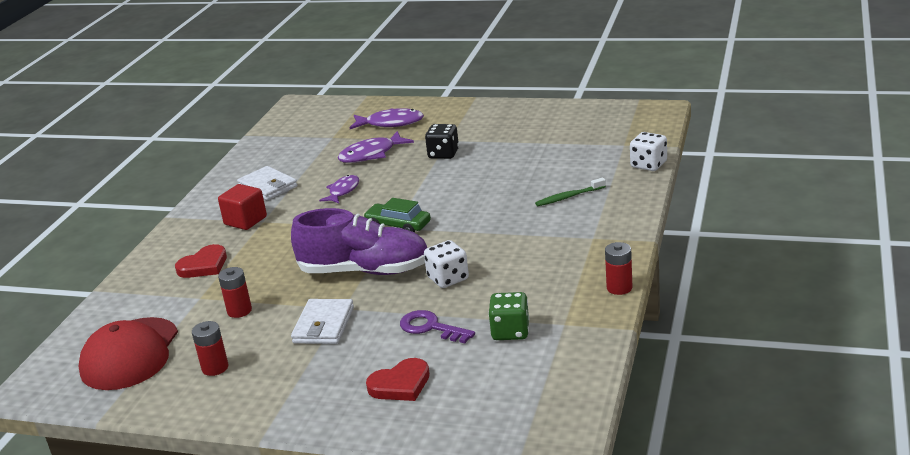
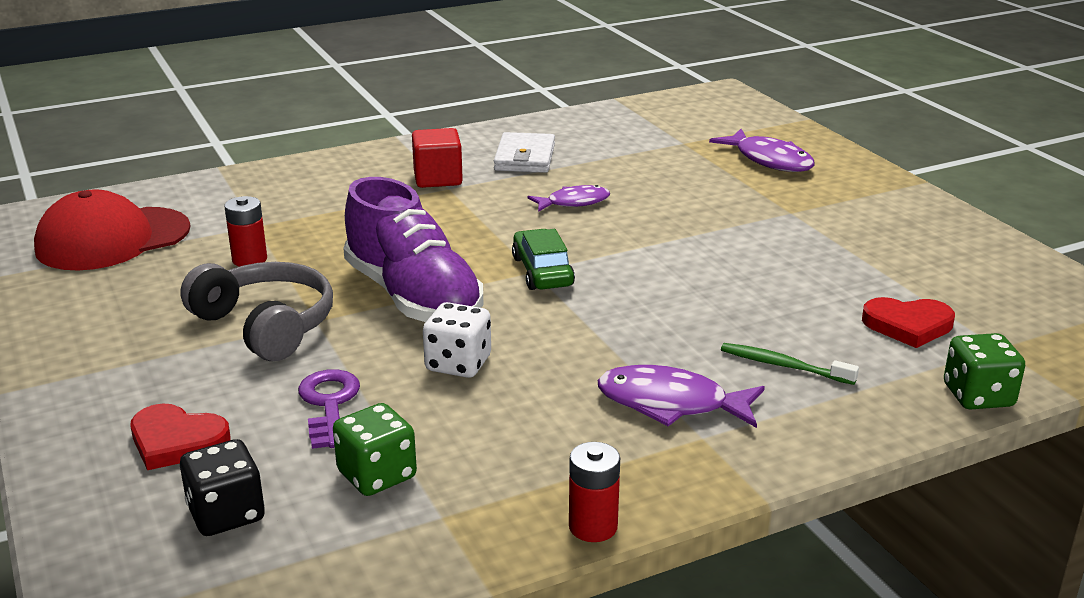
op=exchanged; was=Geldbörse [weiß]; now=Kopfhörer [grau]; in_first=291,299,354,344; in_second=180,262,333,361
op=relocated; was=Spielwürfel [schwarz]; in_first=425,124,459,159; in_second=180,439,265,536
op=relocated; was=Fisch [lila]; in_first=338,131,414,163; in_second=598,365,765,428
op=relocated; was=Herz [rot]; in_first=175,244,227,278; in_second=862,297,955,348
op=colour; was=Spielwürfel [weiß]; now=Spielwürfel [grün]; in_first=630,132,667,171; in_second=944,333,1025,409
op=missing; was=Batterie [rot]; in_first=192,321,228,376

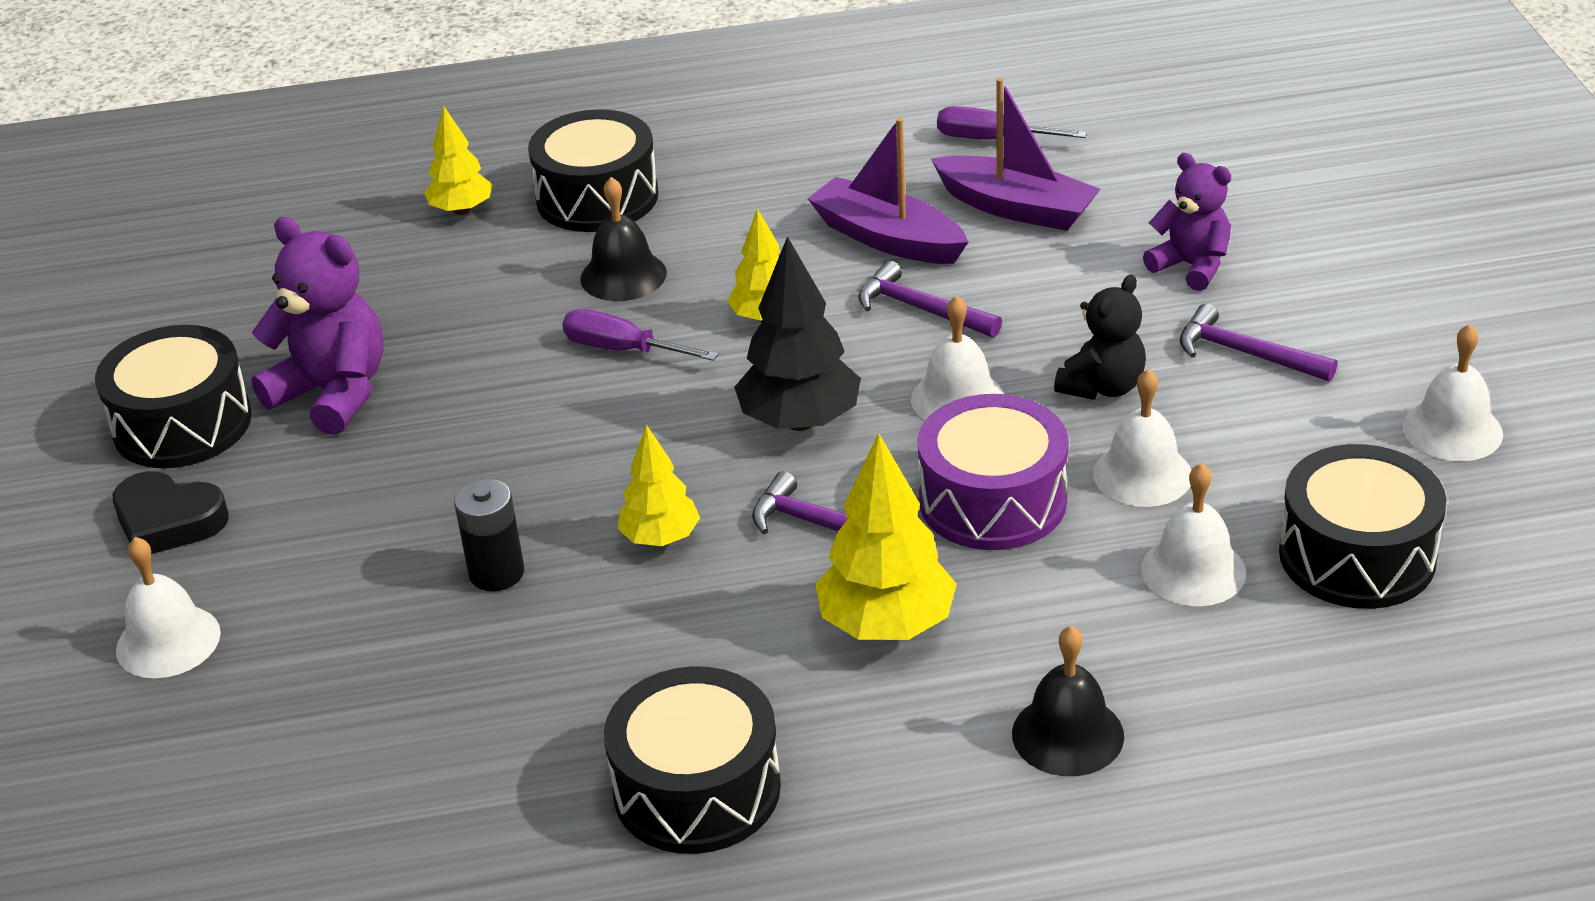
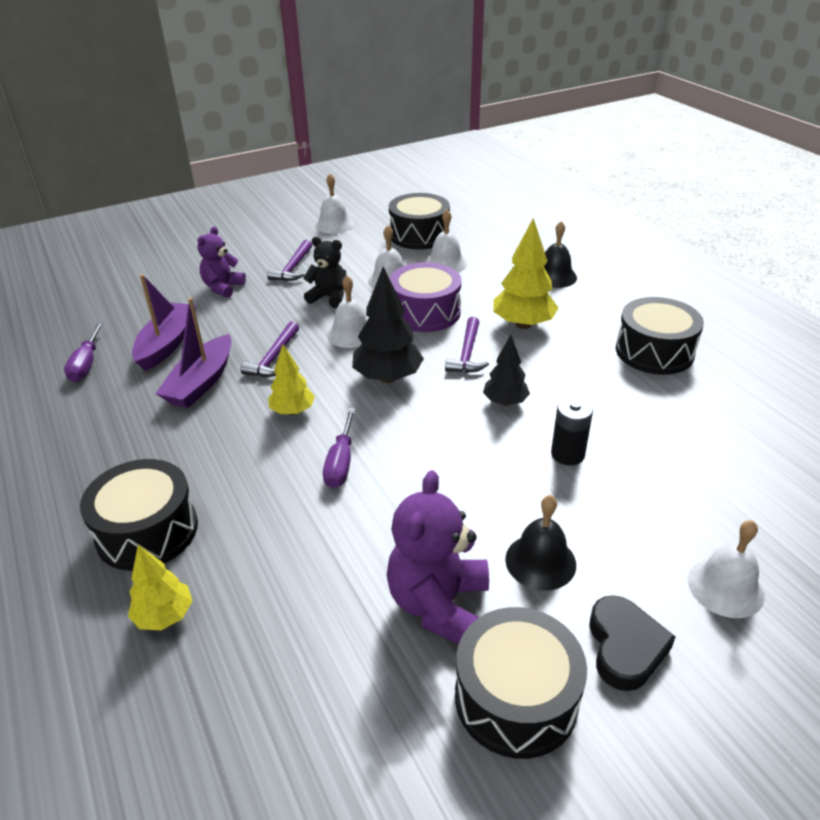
op=colour; was=Baum [gelb]; now=Baum [schwarz]; in_first=617,425,700,546; in_second=483,335,530,406
op=relocated; was=Glocke [schwarz]; in_first=580,177,667,301; in_second=505,495,576,590

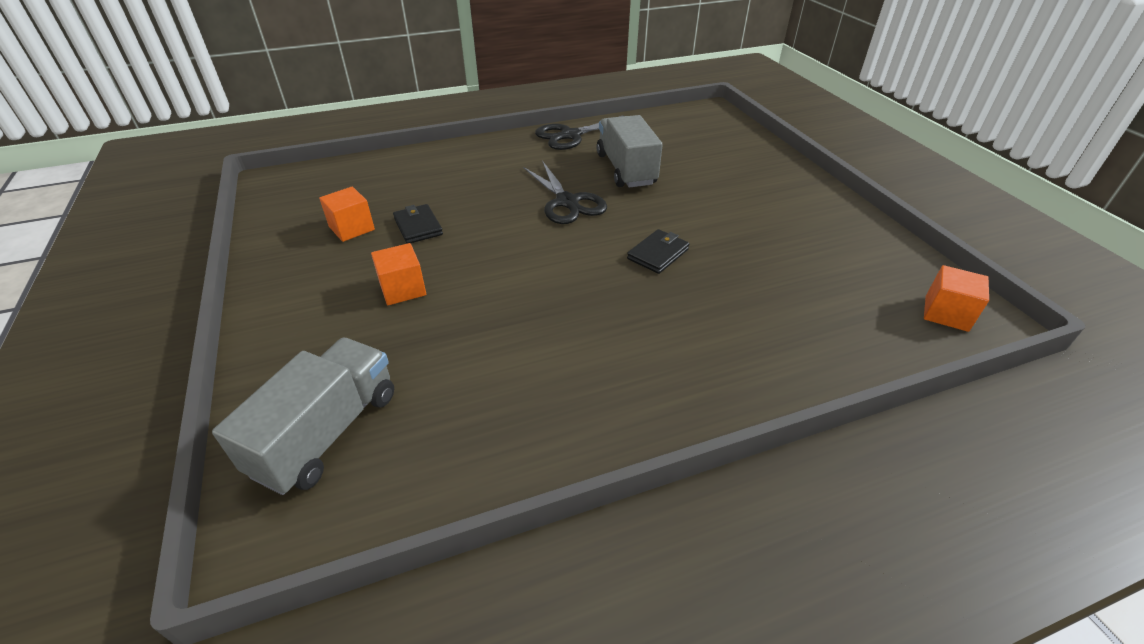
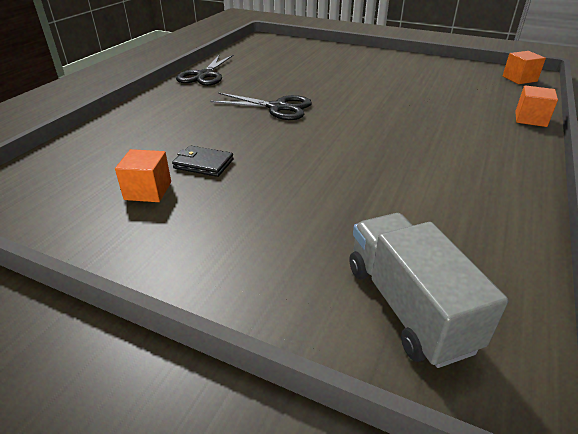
op=relocated; was=Kubus [orange]; in_first=371,243,426,305; in_second=515,85,558,127
op=missing; was=Lastwagen [grau]; in_first=597,115,663,188
op=missing; was=Geldbörse [schwarz]; in_first=627,229,689,274

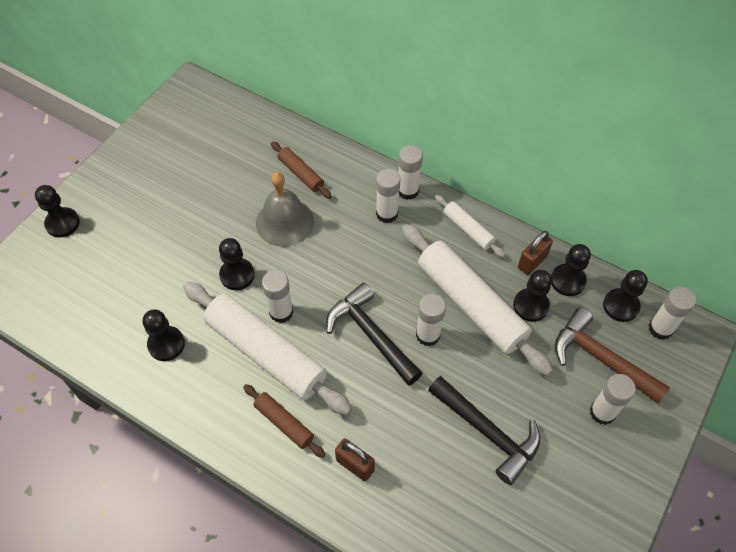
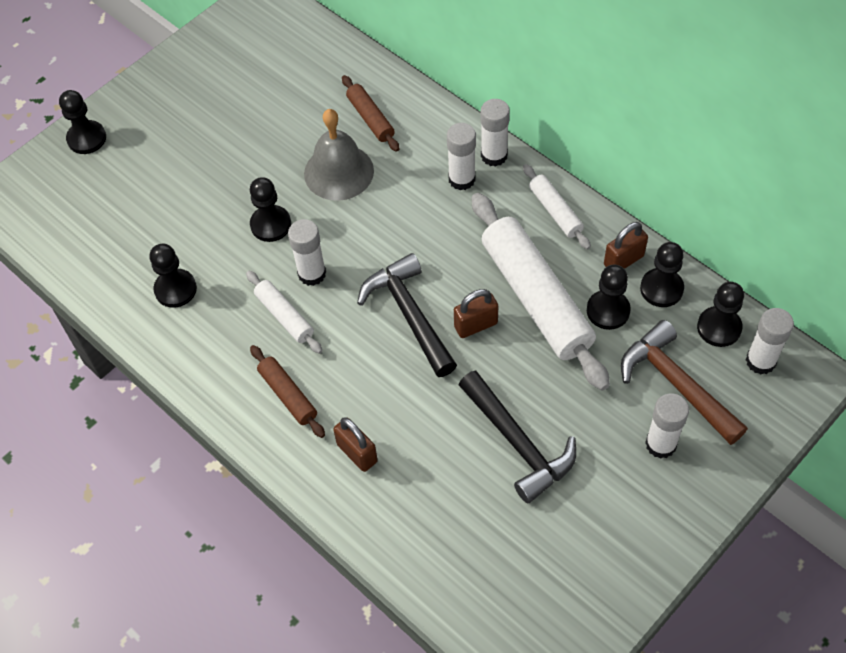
op=size; was=Nudelholz [weiß]; in_first=183,282,352,415; in_second=246,271,322,354; ratio=0.48
op=exchanged; was=Klebestift [weiß]; now=Vorhängeschloss [braun]; in_first=416,294,446,346; in_second=454,289,498,338

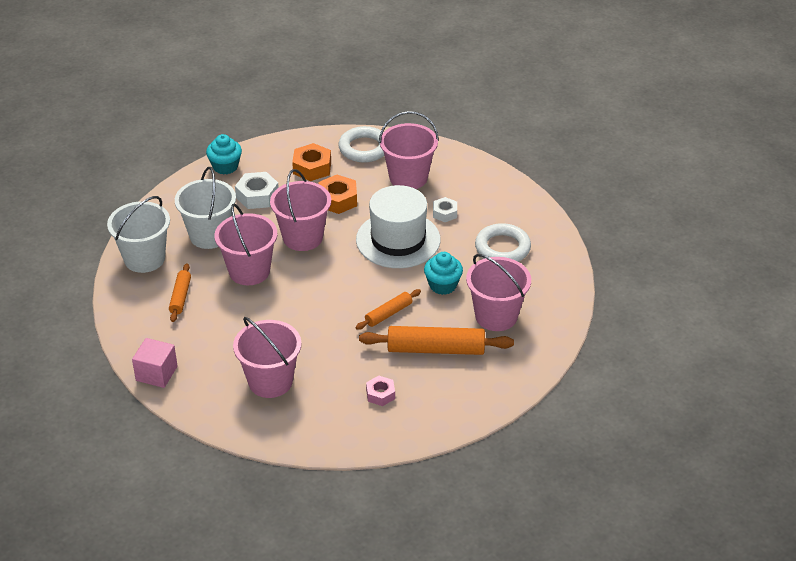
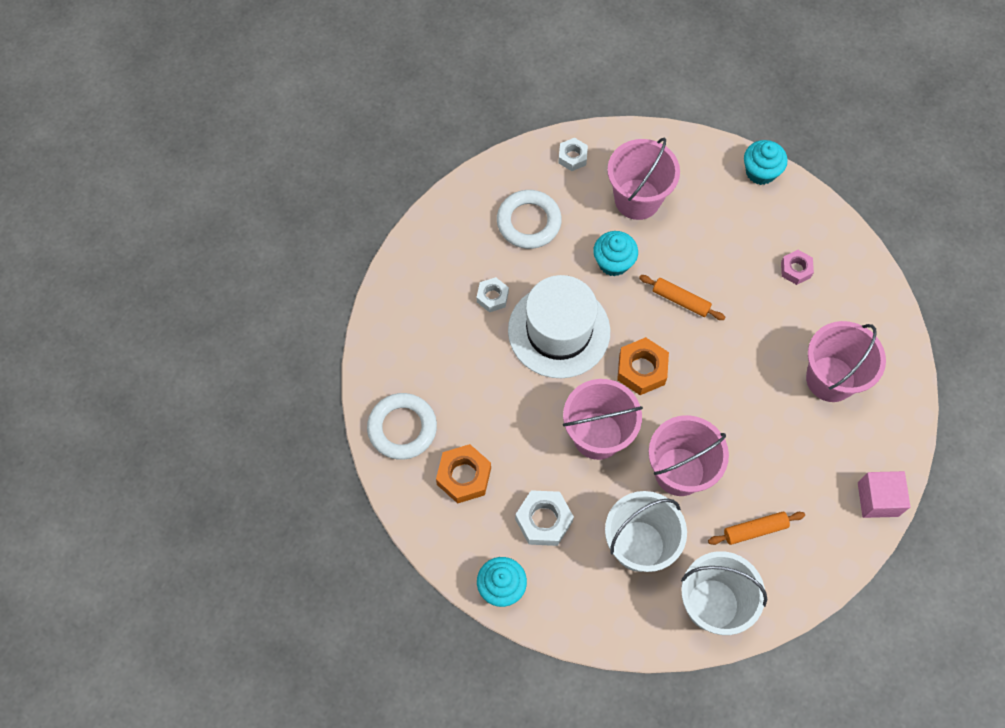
op=appeared; now=Sechskantmutter [weiß]; in_second=558,138,588,171
op=relocated; was=Sechskantmutter [orange]; in_first=318,175,357,214; in_second=617,337,669,395
op=appeared; now=Muffin [türkis]; in_second=744,140,788,185
op=missing; was=Nudelholz [orange]; in_first=359,326,514,355
op=missing; was=Eimer [rosa]; in_first=379,111,439,189

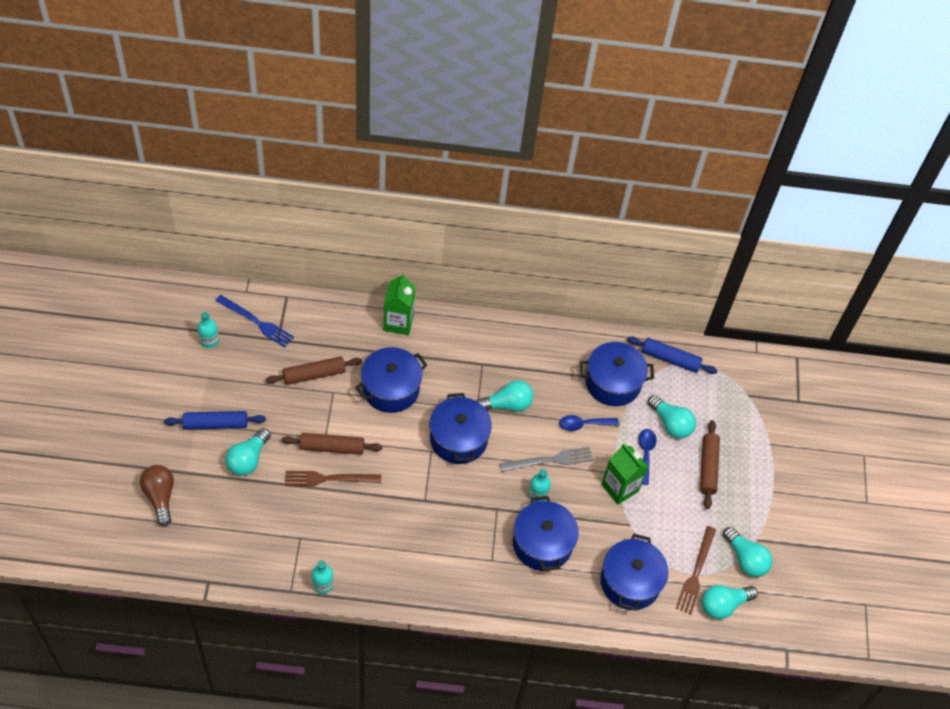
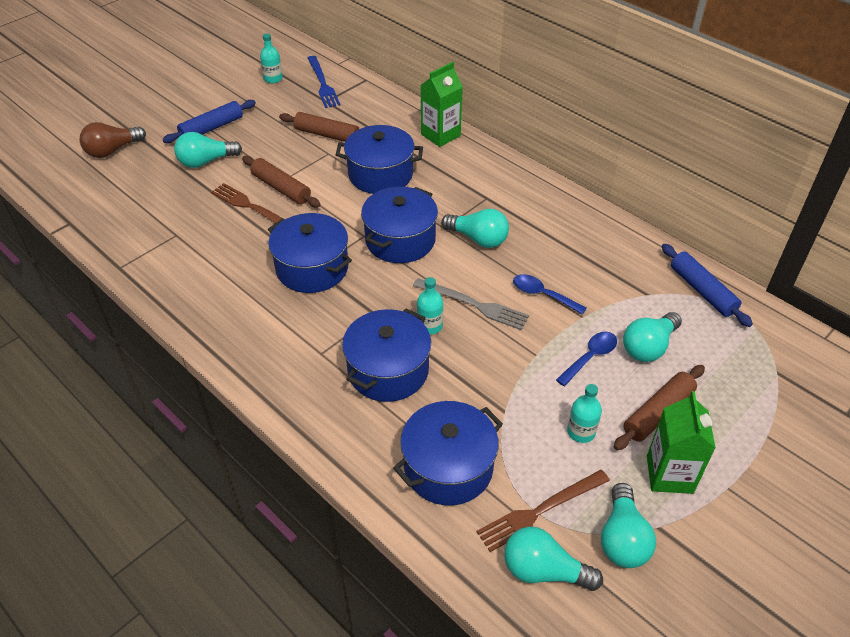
op=spun; was=Glühbirne [braun]; in_first=140,465,174,527; in_second=80,122,146,158; clockwise=-150
op=spun; was=Nudelholz [blau]; in_first=164,411,266,430; in_second=162,100,256,143; clockwise=-75
op=relocated; was=Kochtopf [blau]; in_first=580,342,654,406; in_second=268,213,352,293
op=relocated; was=Flasche [türkis]; in_first=312,561,333,594; in_second=567,384,602,443
op=spun; was=Glühbirne [türkis]; in_first=648,395,696,438; in_second=623,312,682,362; clockwise=45
op=relocated; was=Getränkekarton [grün]; in_first=602,443,648,504; in_second=647,391,716,494

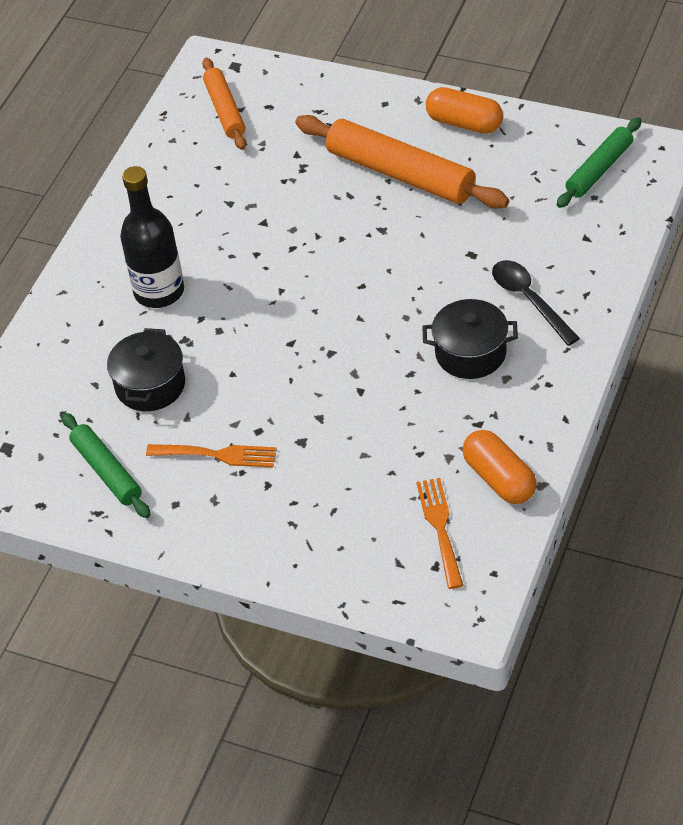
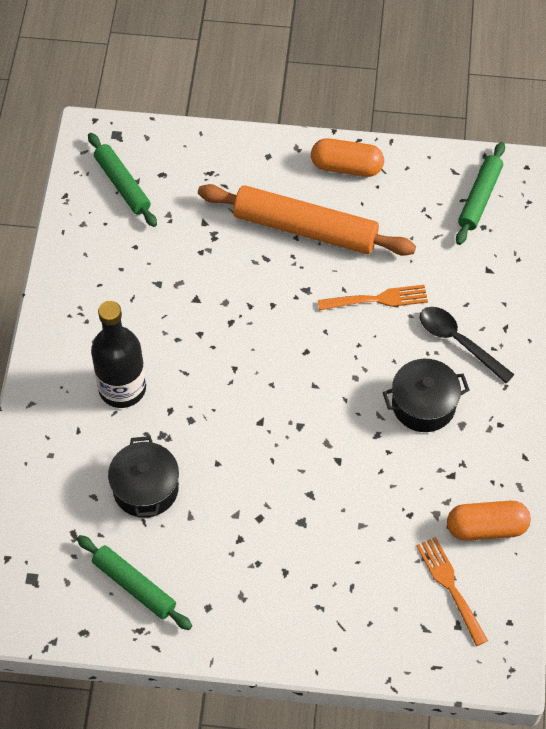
op=colour; was=Nudelholz [orange]; now=Nudelholz [grün]; in_first=202,57,246,150; in_second=88,133,157,227
op=relocated; was=Gabel [orange]; in_first=146,444,277,468; in_second=318,285,428,311
op=spun; was=Kapsel [orange]; in_first=462,430,537,504; in_second=447,501,531,541; clockwise=-45

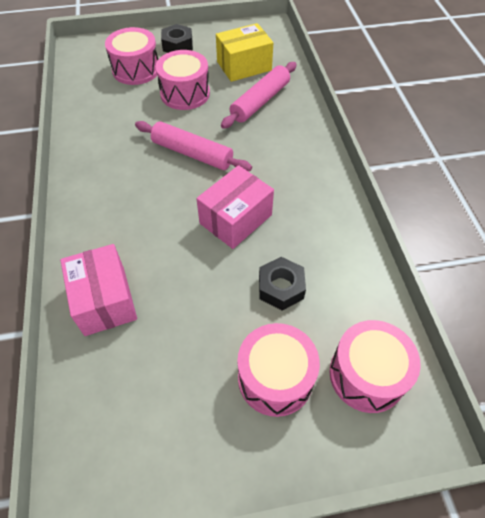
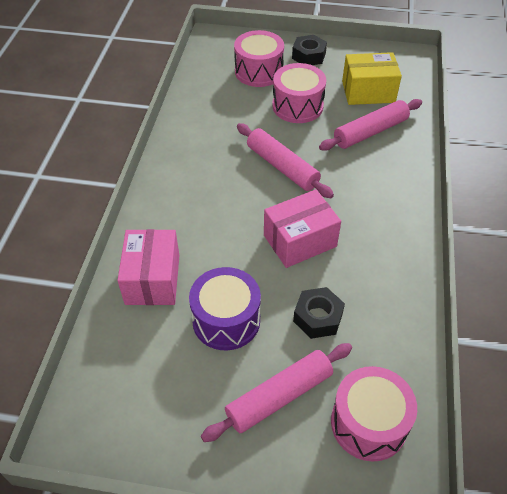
op=appeared; now=Trommel [lila]; in_second=189,267,261,350
op=exchanged; was=Trommel [rosa]; now=Nudelholz [rosa]; in_first=237,323,320,417; in_second=201,343,352,442

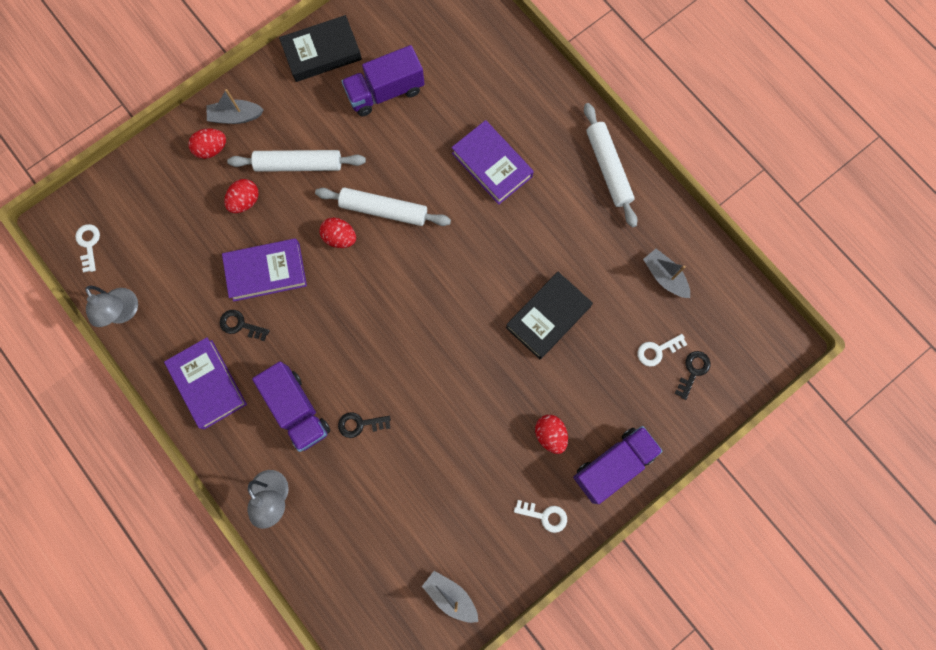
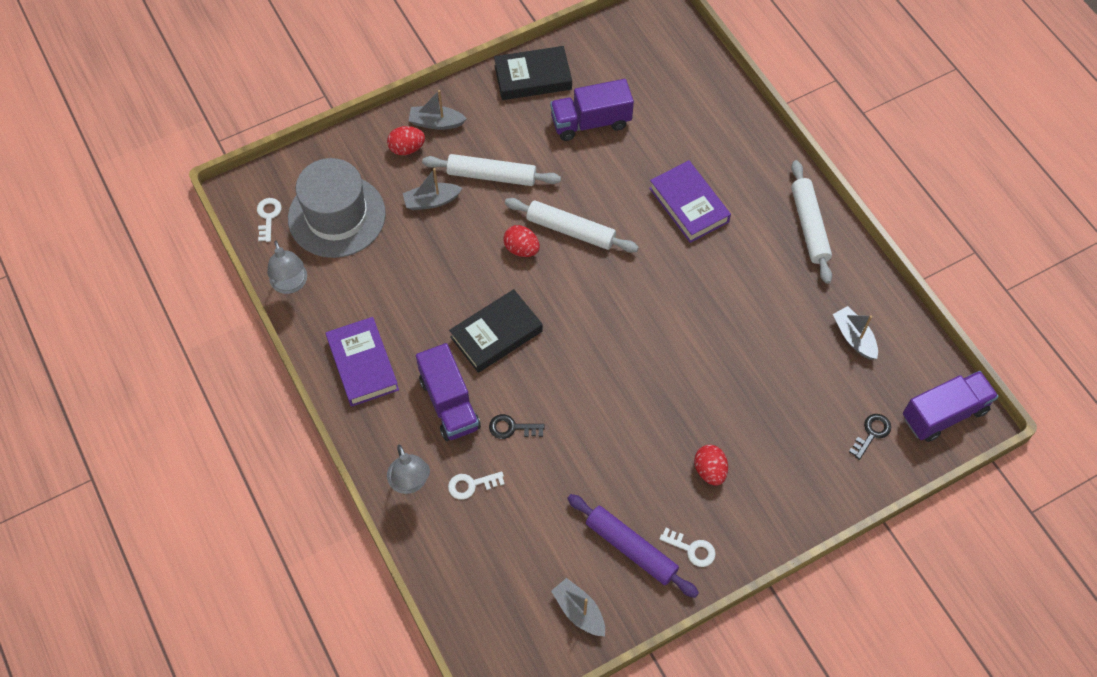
op=appeared; now=Hut [grau]; in_second=288,158,386,258
op=exchanged; was=Ei [rot]; now=Boot [grau]; in_first=224,179,259,213; in_second=403,168,462,210
op=relocated; was=Schlüssel [weiß]; in_first=638,334,687,367; in_second=448,471,505,500
op=relocated; was=Buch [schwarz]; in_first=506,272,593,359; in_second=449,289,543,373
op=appeared; now=Nudelholz [lila]; in_second=567,494,699,598
op=relocated; was=Lastwagen [lila]; in_first=573,426,663,504; in_second=903,371,998,442
op=missing; was=Schlüssel [schwarz]; in_first=220,310,270,341
op=missing; was=Buch [lila]; in_first=222,238,307,302

